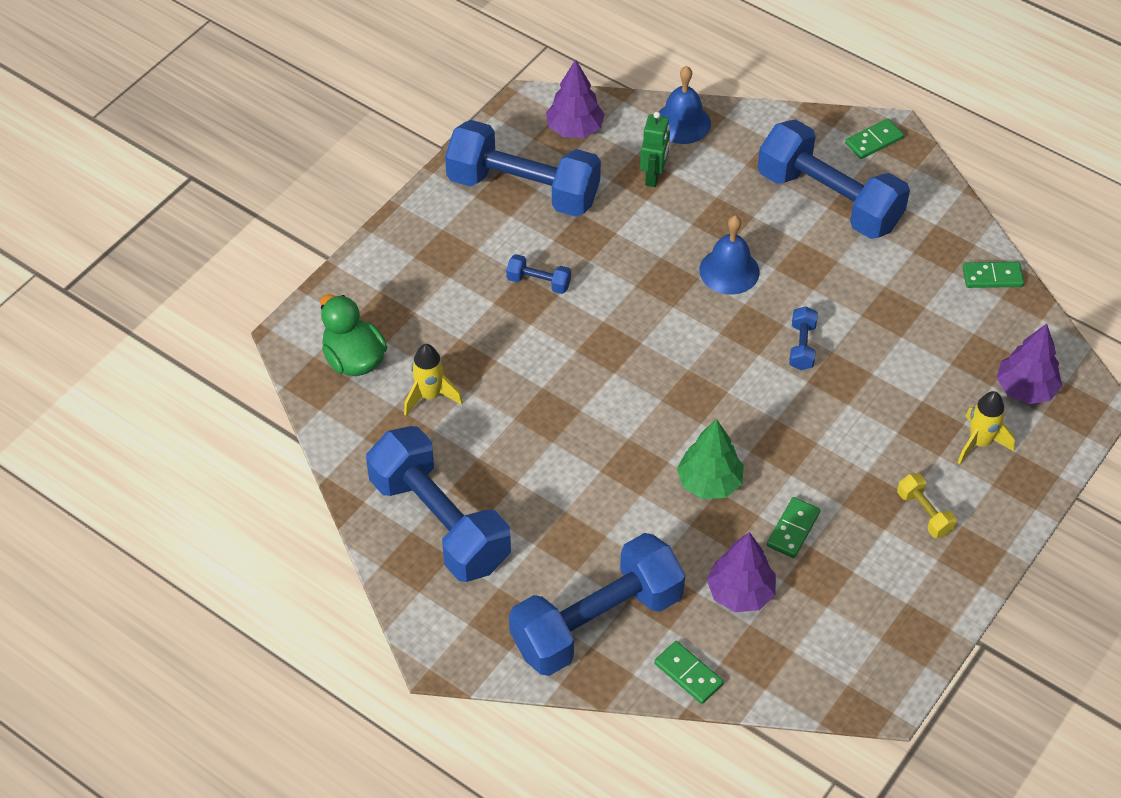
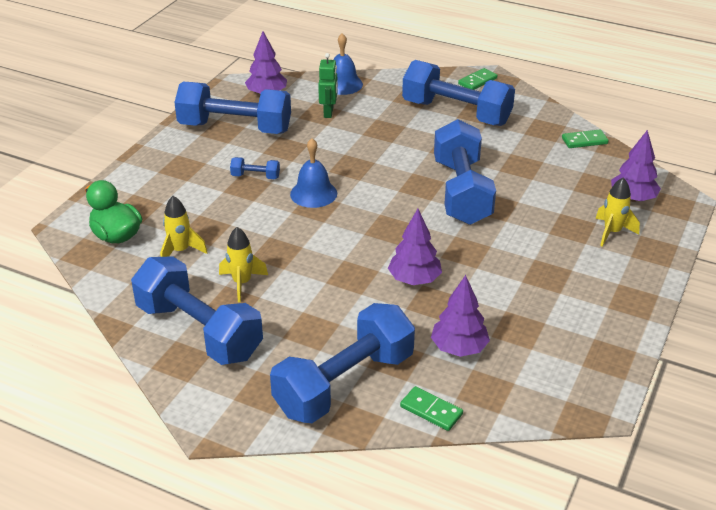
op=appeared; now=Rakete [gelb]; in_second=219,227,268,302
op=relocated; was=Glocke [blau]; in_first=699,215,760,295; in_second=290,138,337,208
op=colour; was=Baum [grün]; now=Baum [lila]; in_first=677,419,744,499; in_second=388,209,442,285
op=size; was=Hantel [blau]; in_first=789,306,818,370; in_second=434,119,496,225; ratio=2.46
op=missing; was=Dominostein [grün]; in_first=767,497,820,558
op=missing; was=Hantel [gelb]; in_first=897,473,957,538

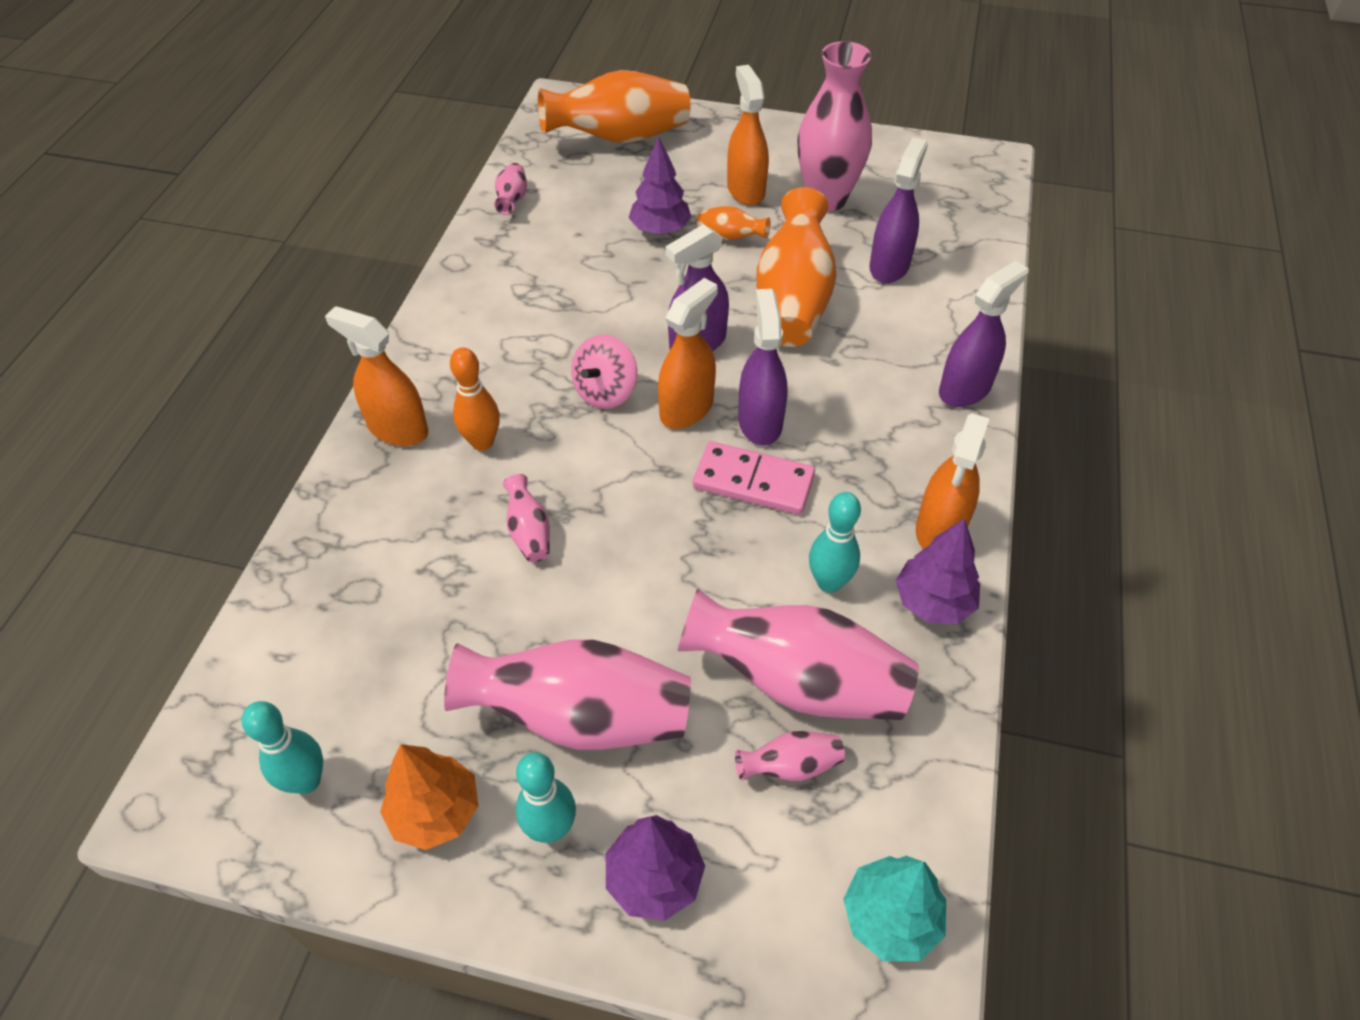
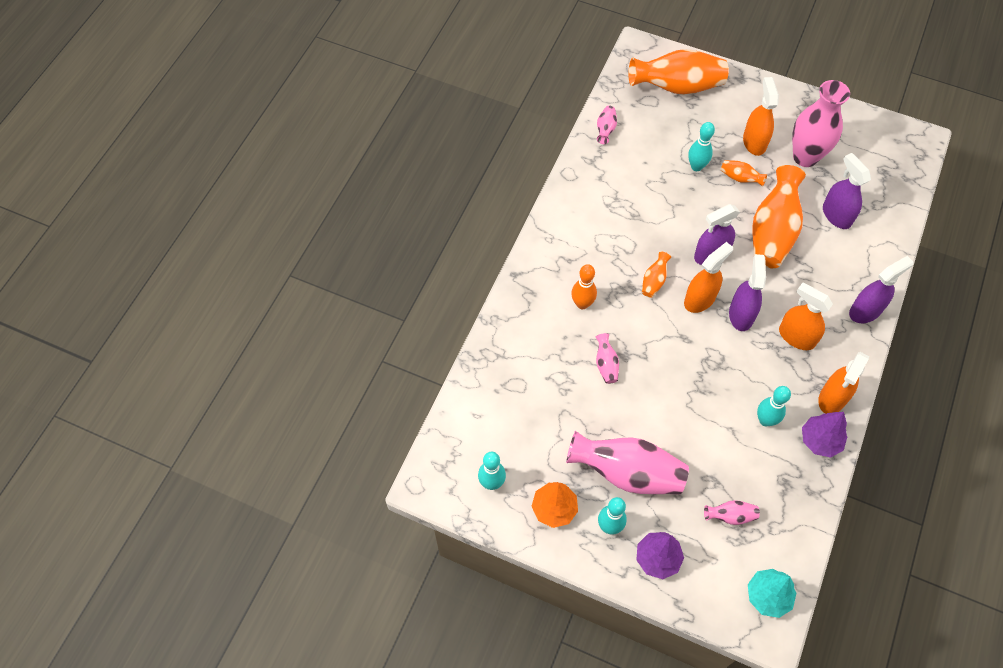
op=exchanged; was=Kreisel [rosa]; now=Vase [orange]; in_first=571,335,637,409; in_second=642,252,671,298
op=exchanged; was=Baum [lila]; now=Bowlingkegel [türkis]; in_first=629,136,691,235; in_second=688,122,715,171
op=relocated; was=Sprühflasche [orange]; in_first=325,306,429,446; in_second=779,283,833,350
op=spun; was=Sprühflasche [lila]; in_first=869,137,928,283; in_second=823,153,871,229; clockwise=-60
op=missing; was=Vase [rosa]; in_first=678,589,919,720
op=missing; was=Dominostein [rosa]; in_first=693,441,815,515

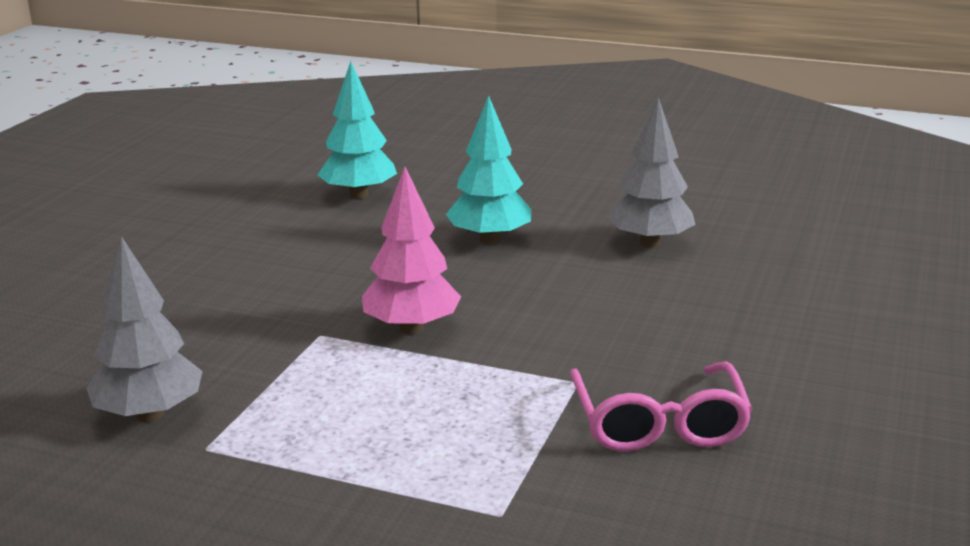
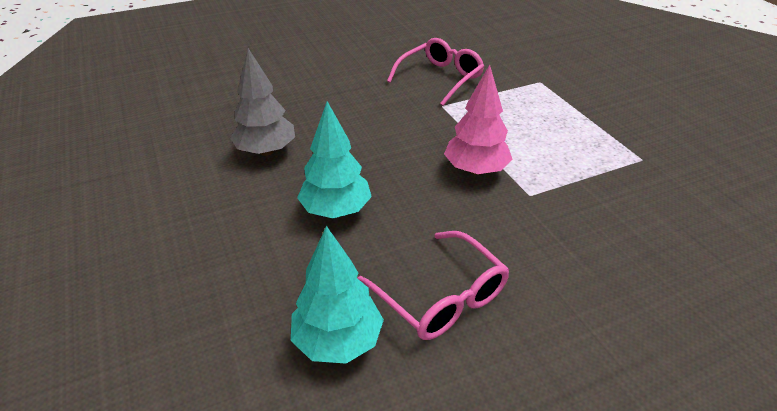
op=appeared; now=Brille [rosa]; in_second=357,231,509,340
op=missing; was=Baum [grau]; in_first=86,236,203,423

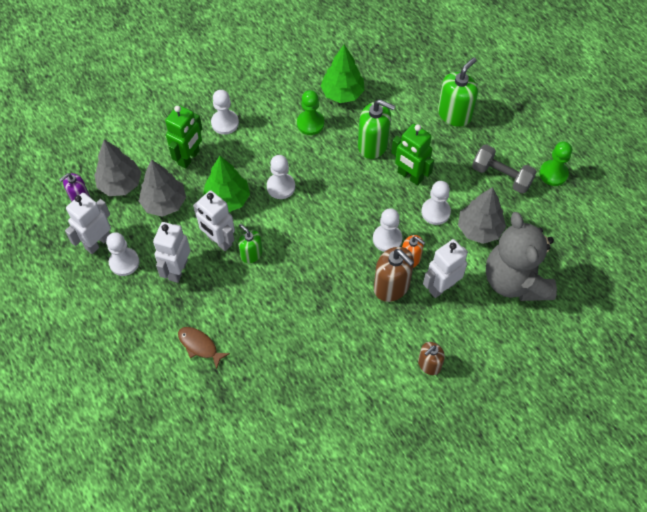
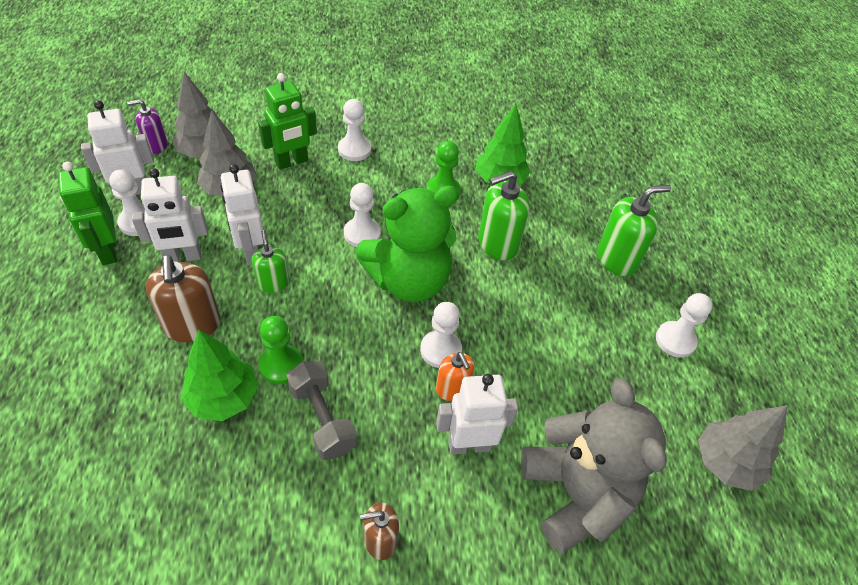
op=relocated; was=Roboter [grün]; in_first=391,124,434,186; in_second=58,162,117,265
op=spun; was=Roboter [weiß]; in_first=153,222,190,283; in_second=132,168,208,262; clockwise=-150
op=relocated; was=Seifenspender [braun]; in_first=374,247,414,302; in_second=145,255,220,342
op=relocated; was=Baum [grün]; in_first=203,156,250,212; in_second=181,330,258,421
op=relocated; was=Bauer [grün]; in_first=539,142,572,186; in_second=259,316,303,384
op=relocated; was=Hantel [grau]; in_first=472,144,537,193; in_second=287,361,357,460
op=appeared; now=Teddybär [grün]; in_second=356,186,459,302
op=spun; was=Seifenspender [grün]; in_first=358,99,395,159; in_second=478,171,530,260; clockwise=105
op=spun; was=Teddybär [grau]; in_first=486,212,557,301; in_second=521,379,667,553; clockwise=150
op=relocated; was=Bauer [weiß]; in_first=421,181,451,225; in_second=656,293,713,358
op=relocated; was=Baum [grau]; in_first=458,187,506,244; in_second=698,405,788,491
op=missing; was=Fisch [braun]; in_first=178,327,230,369

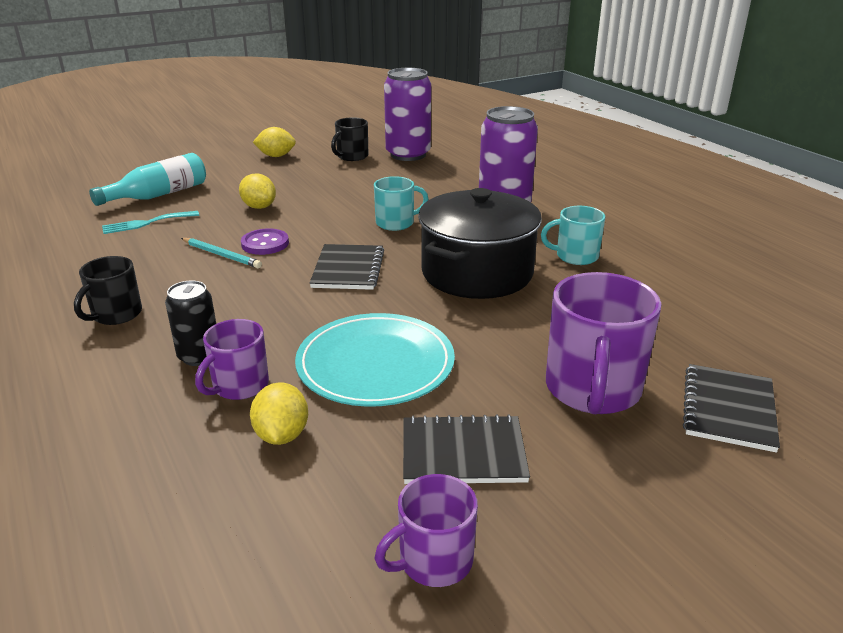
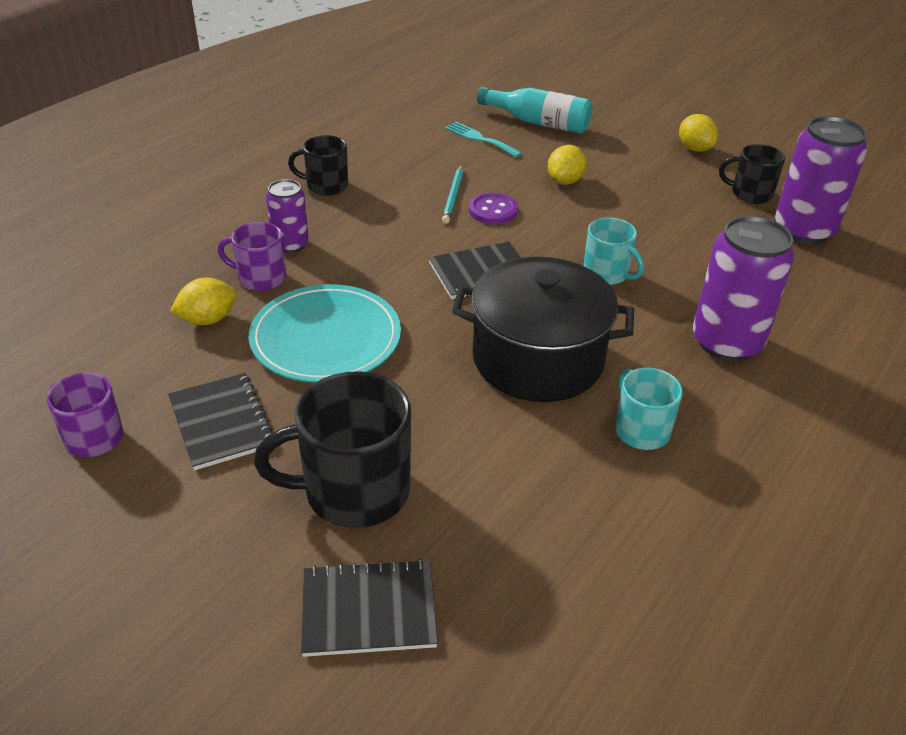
op=colour; was=Tasse [lila]; now=Tasse [schwarz]; in_first=546,272,662,414; in_second=254,371,411,528
op=colour; was=Dose [schwarz]; now=Dose [lila]; in_first=165,281,216,366; in_second=266,179,309,253

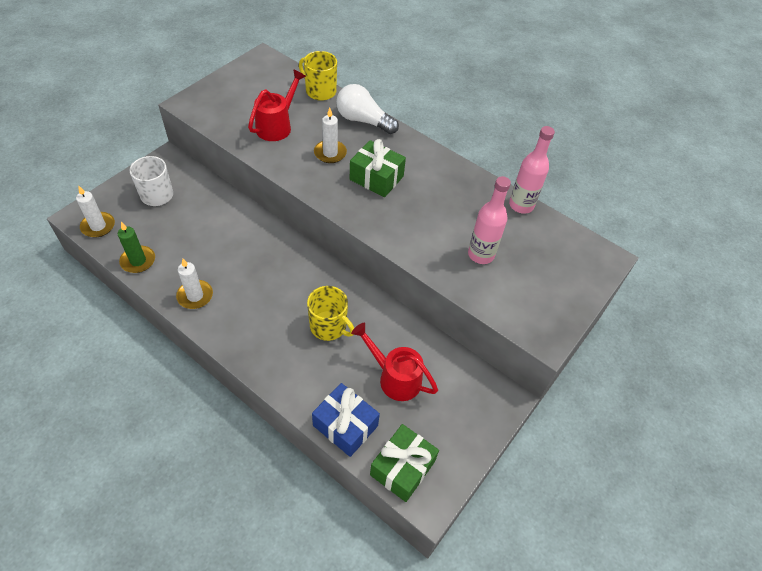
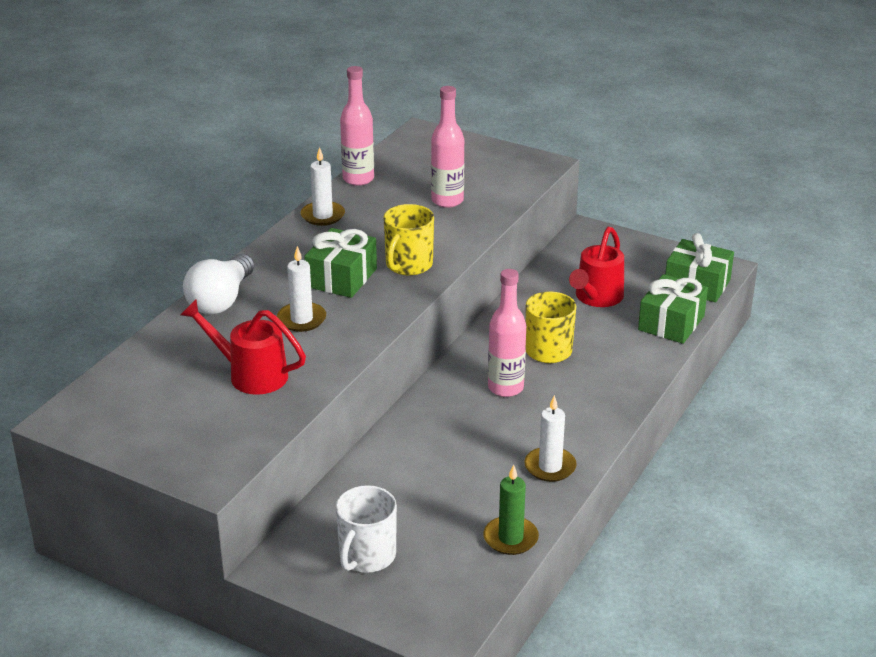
op=relocated; was=Kerze [weiß]; in_first=76,186,115,237; in_second=301,147,345,226
op=relocated; was=Tasse [gelb]; in_first=299,51,337,101; in_second=383,204,434,276
op=appeared; now=Flasche [rosa]; in_second=488,269,526,397
op=colour; was=Geschenk [blau]; now=Geschenk [grün]; in_first=312,383,380,457; in_second=638,274,708,344

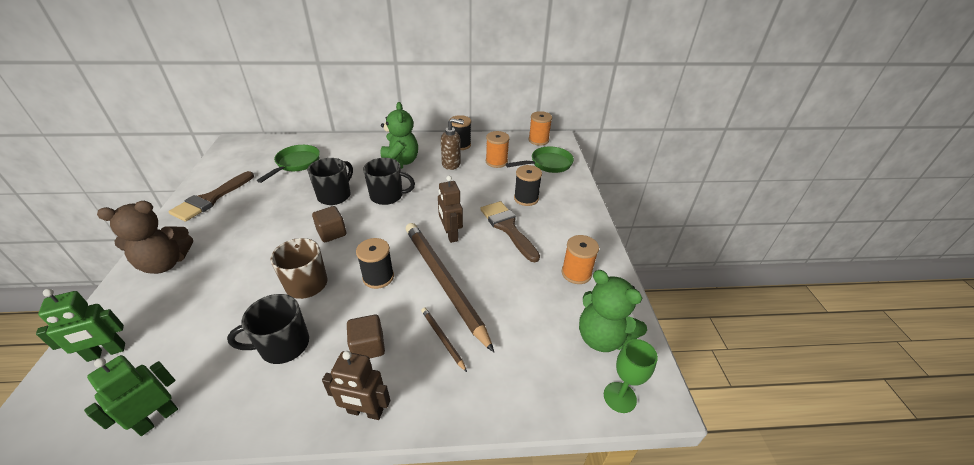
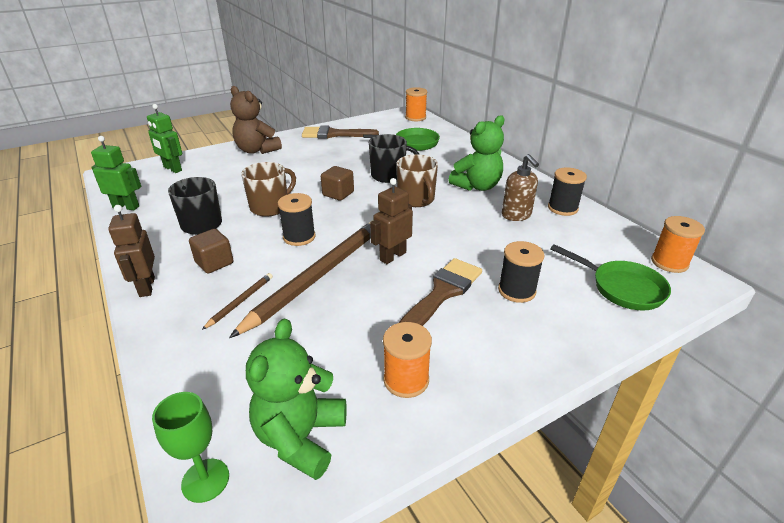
op=colour; was=Tasse [schwarz]; now=Tasse [braun]; in_first=363,158,415,205; in_second=396,154,438,207
op=relocated; was=Garnrolle [orange]; in_first=486,131,510,168; in_second=405,87,427,121

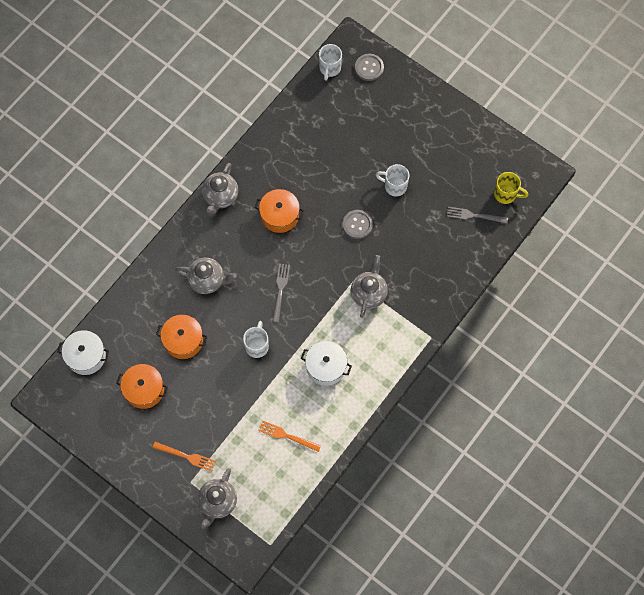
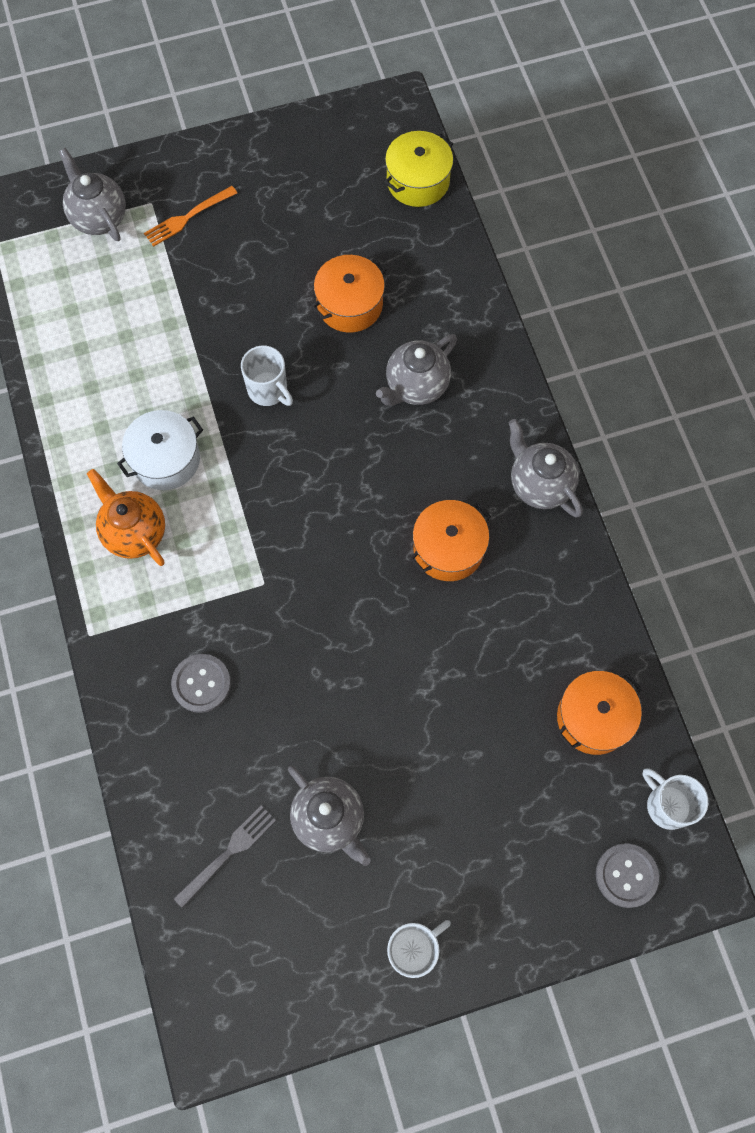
op=appeared; now=Teekanne [orange]; in_second=87,469,165,566
op=relocated; was=Knopf [grau]; in_first=343,210,373,239; in_second=171,654,231,713
op=relocated; was=Teekanne [grau]; in_first=351,255,388,318; in_second=288,766,371,866
op=colour; was=Kochtopf [weiß]; now=Kochtopf [gelb]; in_first=58,330,109,375; in_second=385,131,453,207
op=relocated; was=Tasse [weiß]; in_first=376,164,409,196; in_second=387,920,451,978
op=relocated; was=Kochtopf [orange]; in_first=116,364,168,409; in_second=557,671,642,755
op=missing; was=Gabel [orange]; in_first=258,421,321,452
op=missing; was=Gabel [grau]; in_first=272,264,290,323
op=missing; was=Tasse [gelb]; in_first=494,172,528,204

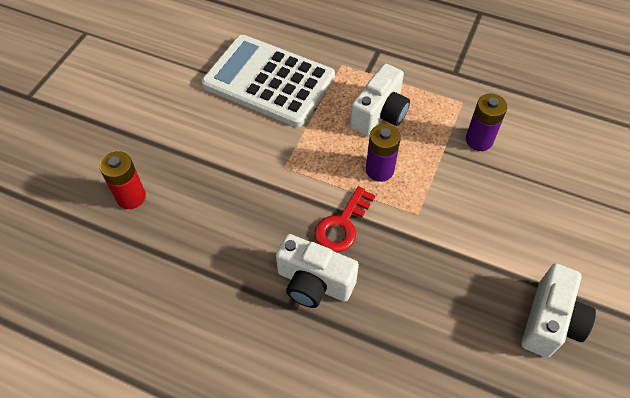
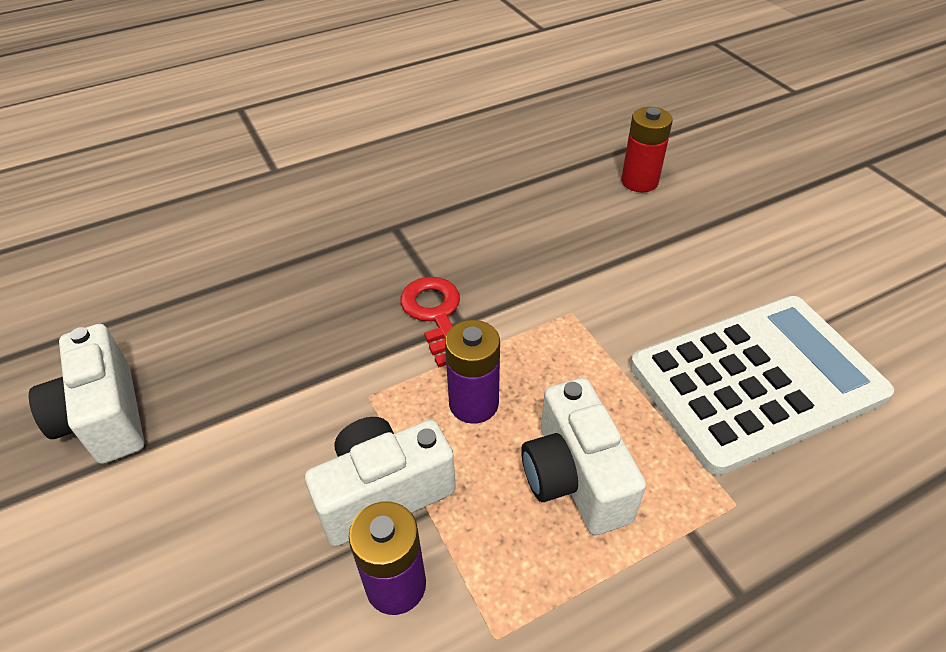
op=relocated; was=Kamera [weiß]; in_first=276,234,359,308; in_second=305,417,456,546

